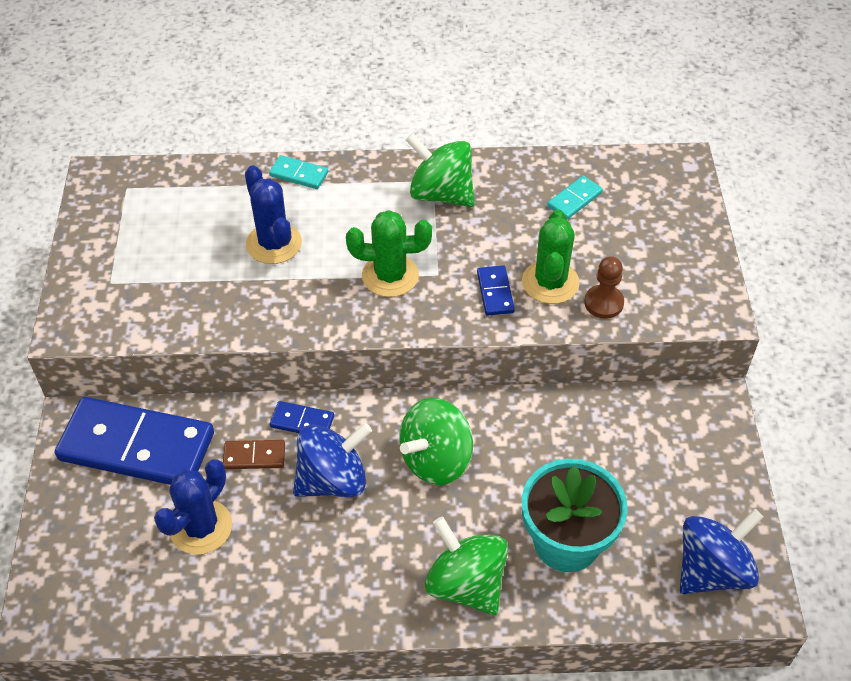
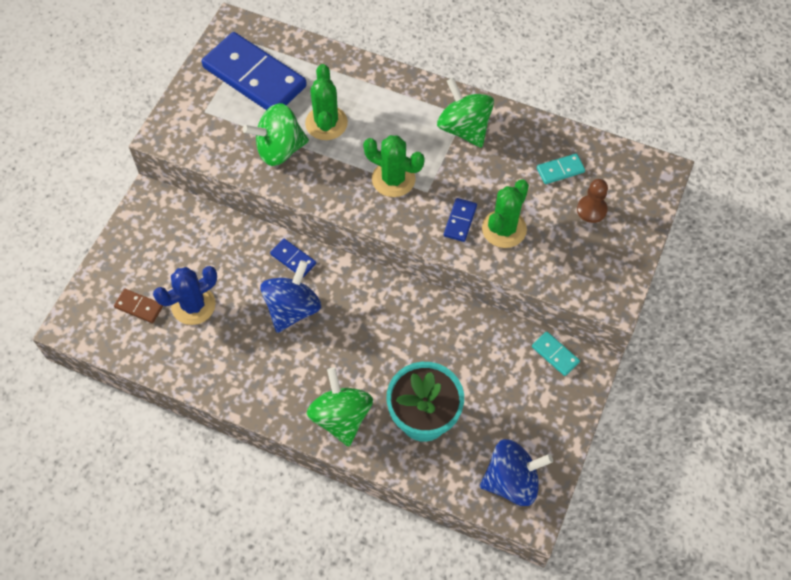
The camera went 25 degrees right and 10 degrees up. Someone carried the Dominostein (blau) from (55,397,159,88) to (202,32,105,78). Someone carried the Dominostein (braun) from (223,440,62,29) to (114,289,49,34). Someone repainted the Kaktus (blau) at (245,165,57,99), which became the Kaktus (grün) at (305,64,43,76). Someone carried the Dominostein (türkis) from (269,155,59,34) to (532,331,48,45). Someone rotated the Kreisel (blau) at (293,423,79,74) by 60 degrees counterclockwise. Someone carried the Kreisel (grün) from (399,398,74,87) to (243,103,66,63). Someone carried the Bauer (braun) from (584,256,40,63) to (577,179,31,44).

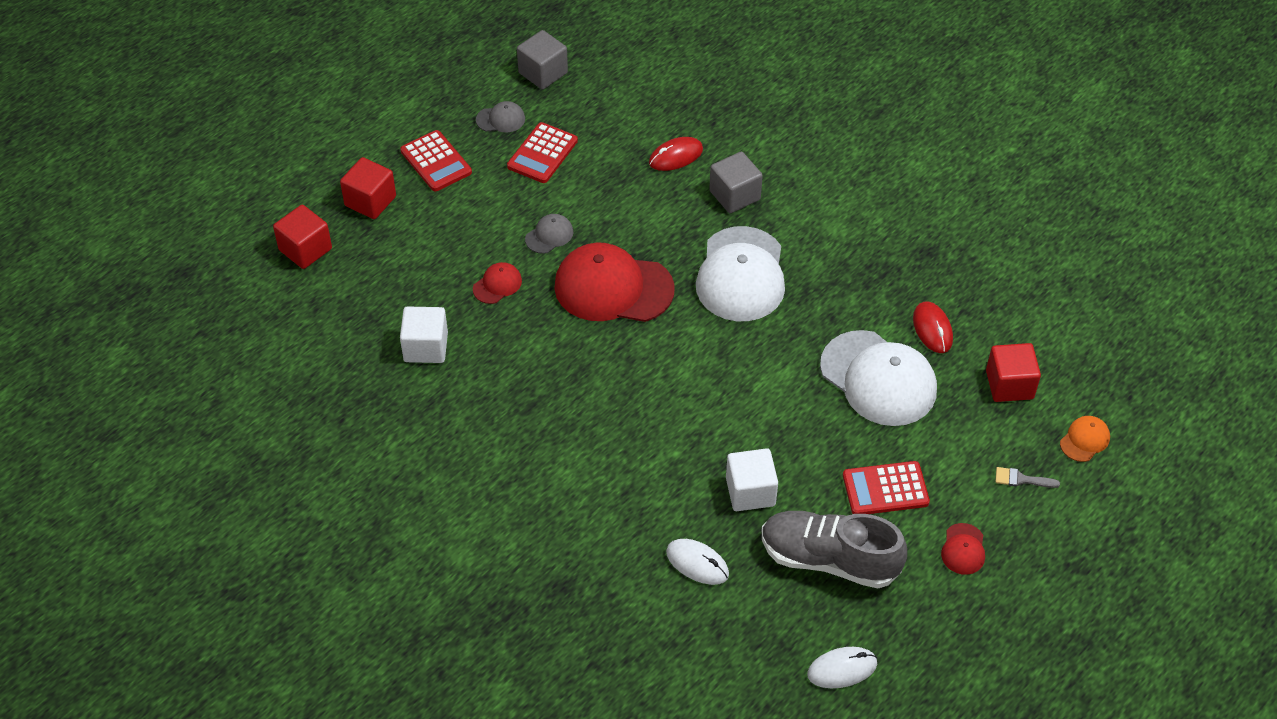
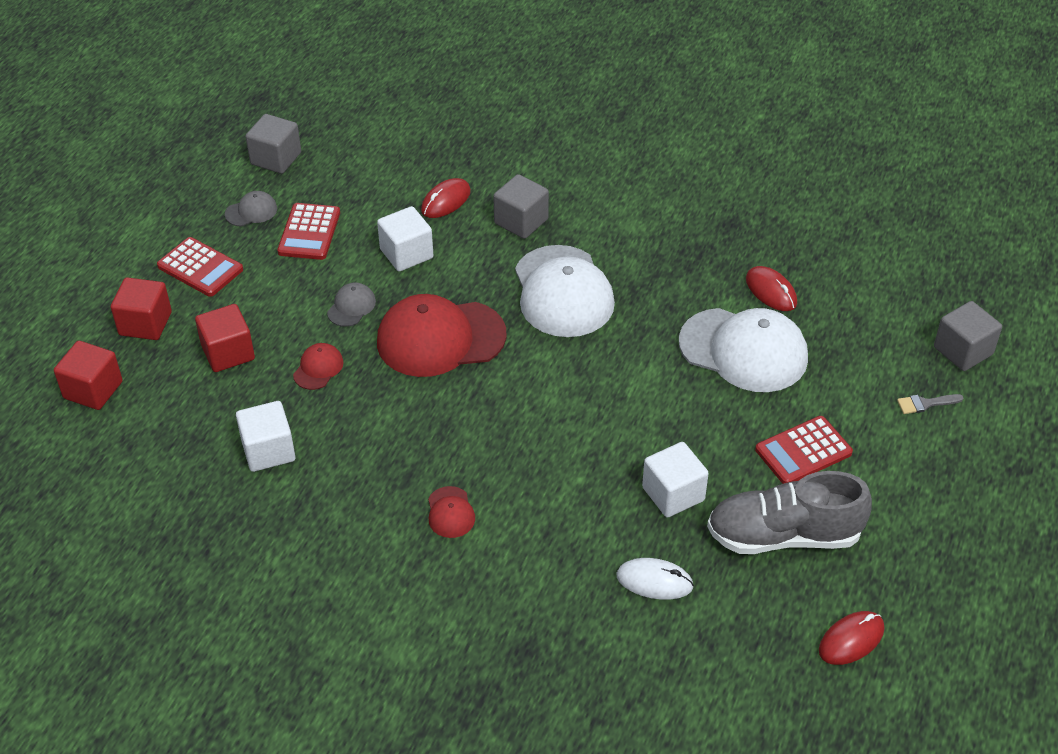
The camera went 20 degrees left and 5 degrees down. Someone repainted the Computermaus (weiß) at (807,647,70,41), which became the Computermaus (rot) at (819,611,65,54). Someone carried the Kappe (rot) from (941,523,44,52) to (428,486,47,52). Someone carried the Kubus (rot) from (986,343,55,59) to (195,304,60,68). Someone swapped the Kappe (orange) at (1060,416,50,46) for the Kubus (grau) at (934,301,68,70). Someone put down the Kubus (weiß) at (377,206,57,66).

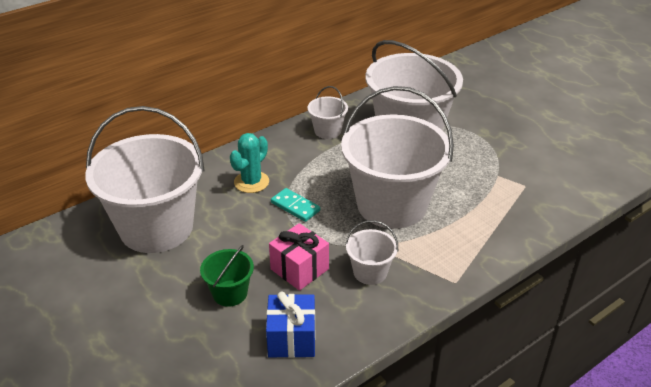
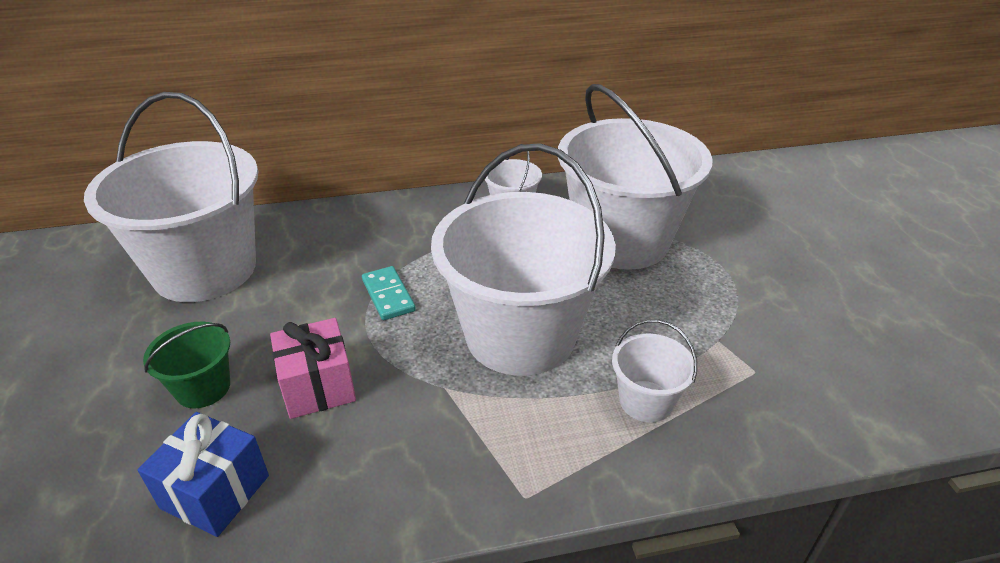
The camera went 25 degrees right and 0 degrees up. Someone took away the Kaktus (türkis) at (230,133,39,60). Someone carried the Eimer (weiß) from (345,220,53,65) to (612,319,85,104).

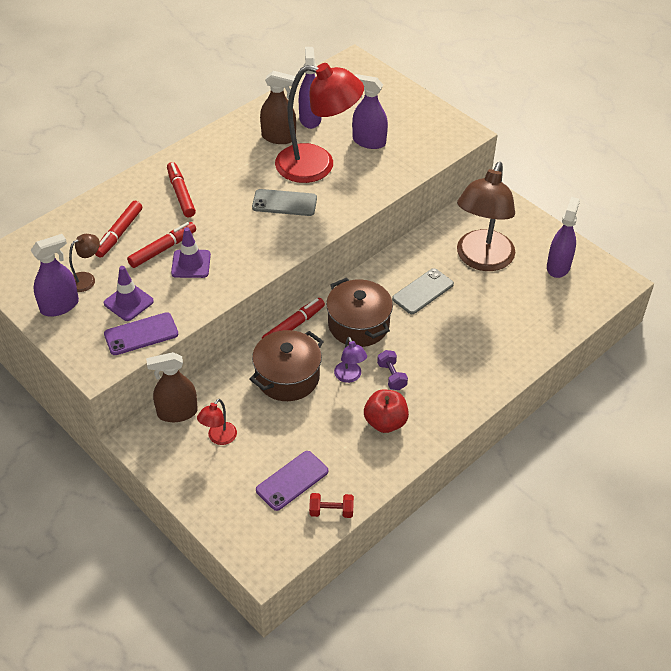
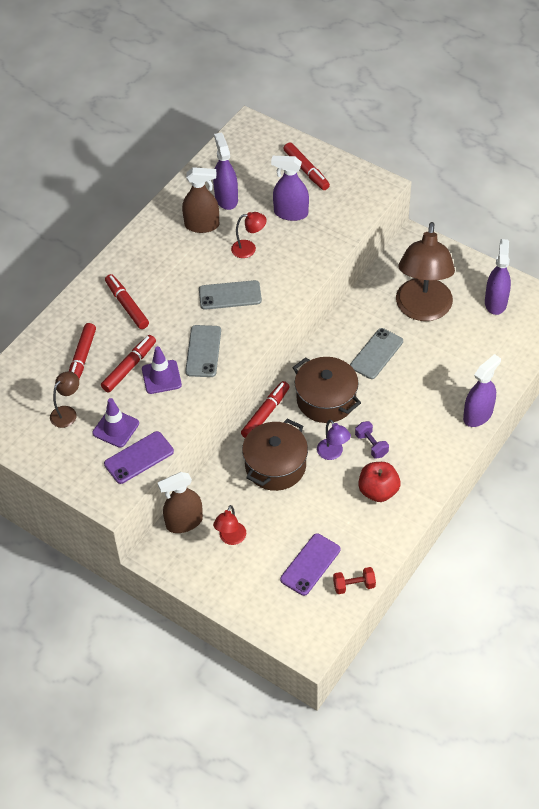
The camera went 10 degrees left and 5 degrees up. Someone carried the Sprühflasche (lila) from (30,234,49,83) to (463,354,38,73). Someone scaled the Lampe (rot) at (275,63,89,120) by 0.43. Someone put down the Handy (grau) at (185,325,36,52). Someone put down the Filzstift (rot) at (284,142,46,48).

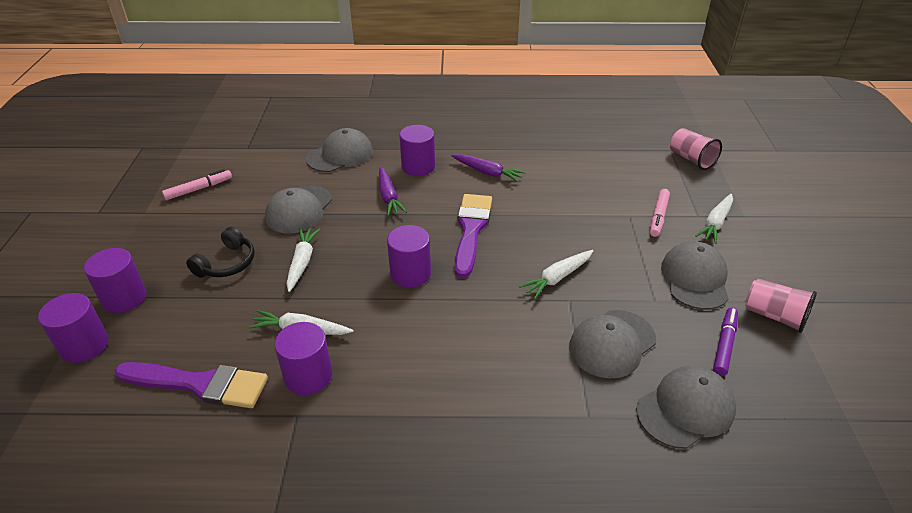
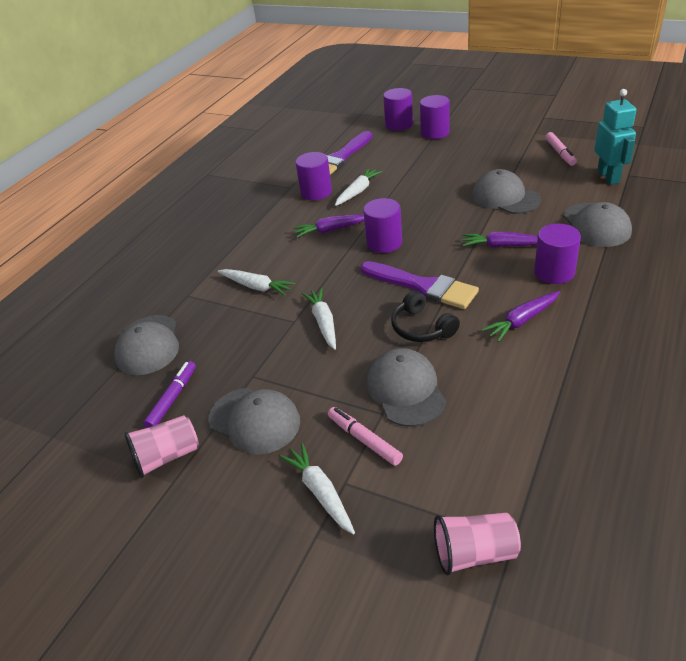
The camera went 120 degrees right and 0 degrees up. Someone carried the Kopfhörer (schwarz) from (186,227,69,51) to (391,290,69,52). Someone carried the Karotte (weiß) from (286,228,34,64) to (218,269,77,27). Someone carried the Kappe (grau) from (569,310,87,68) to (367,348,79,79). Someone rotated the Filzstift (lila) at (713,308,25,68) by 120 degrees counterclockwise. Someone put down the Karotte (lila) at (293,214,71,24). Someone put down the Roboter (türkis) at (594,89,42,96).

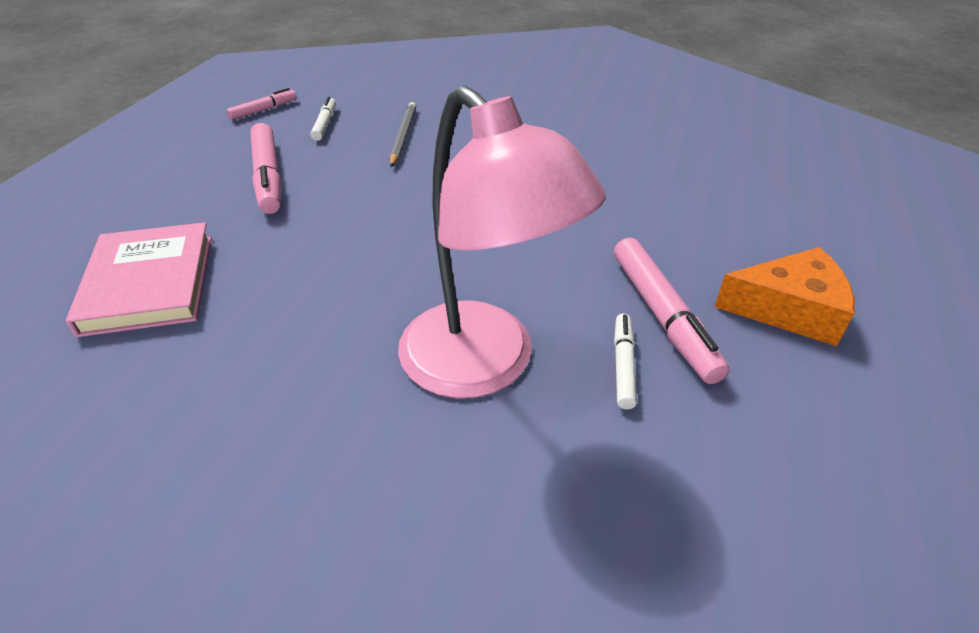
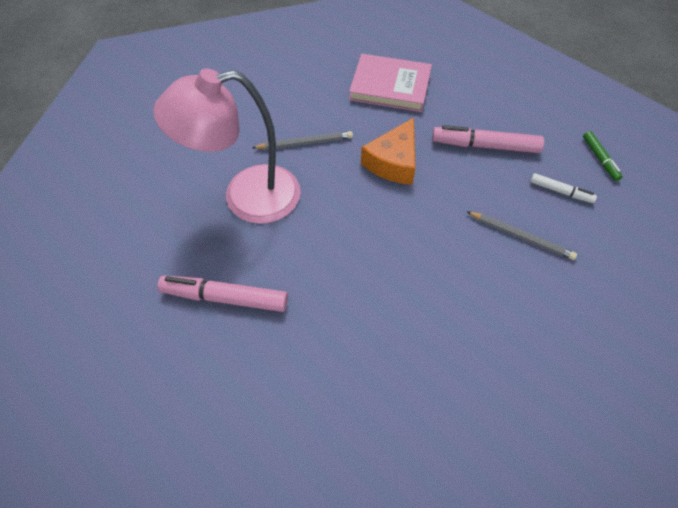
The camera went 115 degrees right and 15 degrees up. Someone repainted the Filzstift (rosa) at (226,88,71,32), which became the Filzstift (grün) at (583,131,40,50). Someone took away the Filzstift (weiß) at (614,314,23,95). Someone carried the Käse (orange) from (714,247,141,99) to (361,118,54,67). Someone put down the Bleistift (grau) at (252,131,101,19).

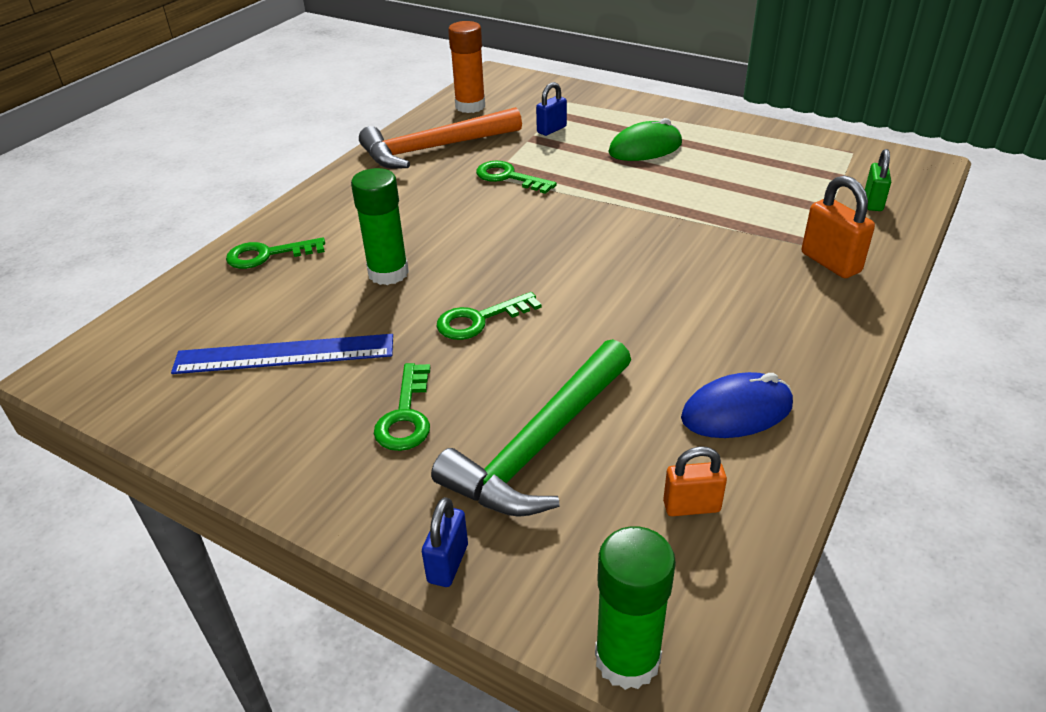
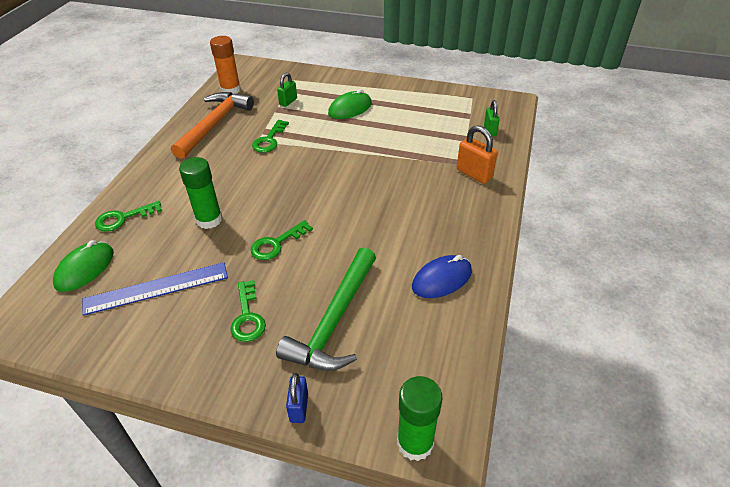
The camera went 15 degrees left and 5 degrees up. Someone rotated the Hammer (orange) at (359,107,163,62) by 150 degrees clockwise. Someone rotated the Schlüssel (grün) at (476,161,81,33) by 90 degrees counterclockwise. Someone repainted the Vorhängeschloss (blau) at (536,82,31,54), which became the Vorhängeschloss (grün) at (277,72,20,35). Someone took away the Vorhängeschloss (orange) at (663,446,64,70). Someone put down the Computermaus (grün) at (53,240,61,52).

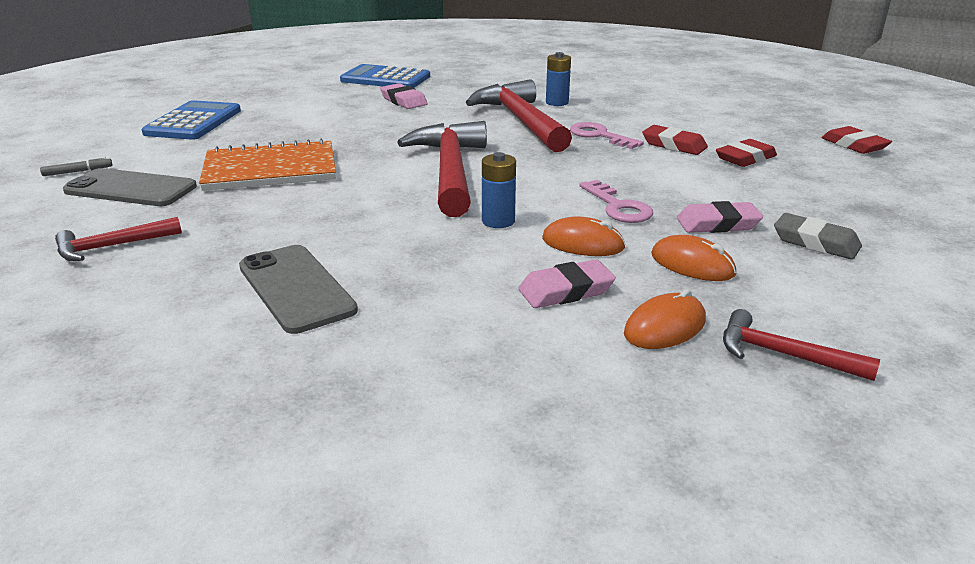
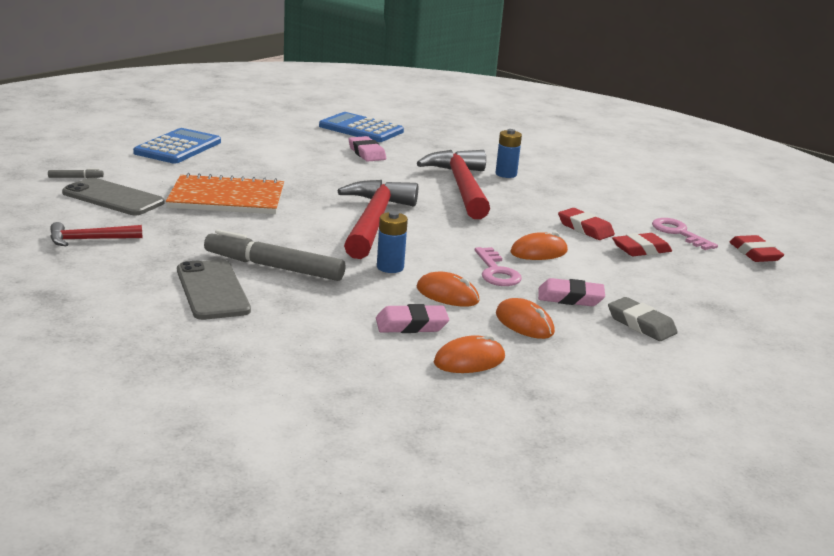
The camera went 10 degrees right and 5 degrees down. Someone carried the Schlüssel (rosa) from (570,122,74,27) to (652,218,66,32). Someone took away the Hammer (rot) at (723,309,157,72). Someone put down the Filzstift (grau) at (204,229,141,52). Someone put down the Computermaus (orange) at (510,231,58,29).

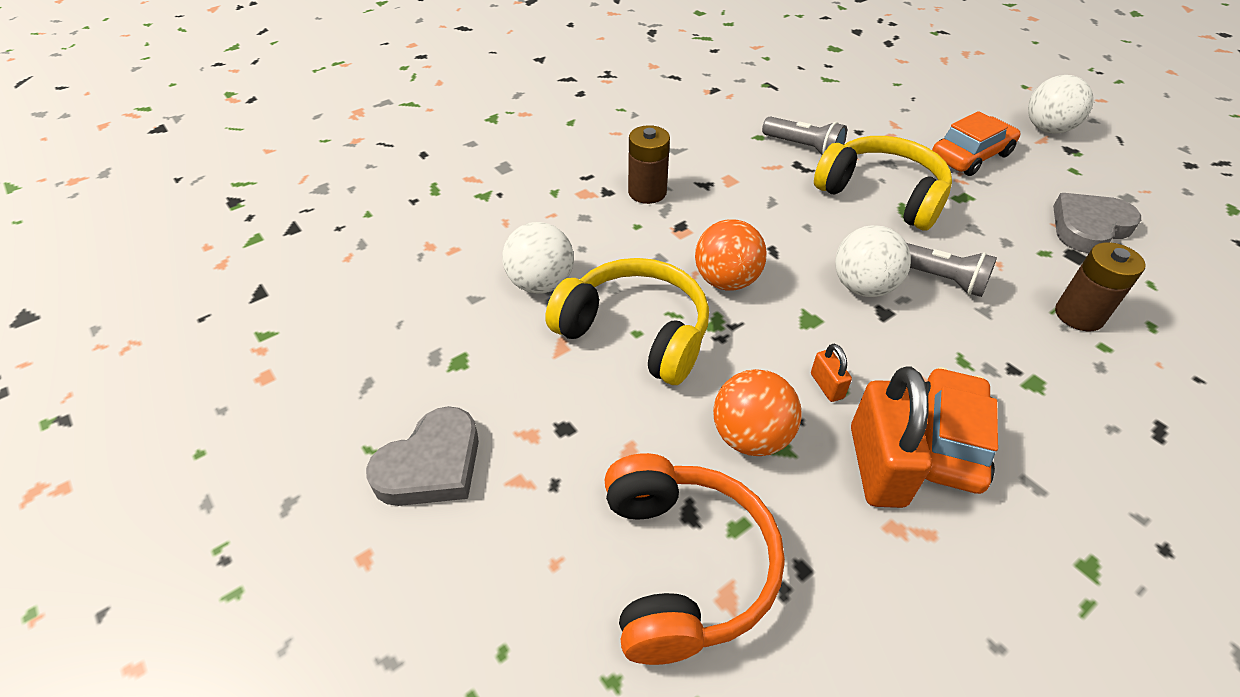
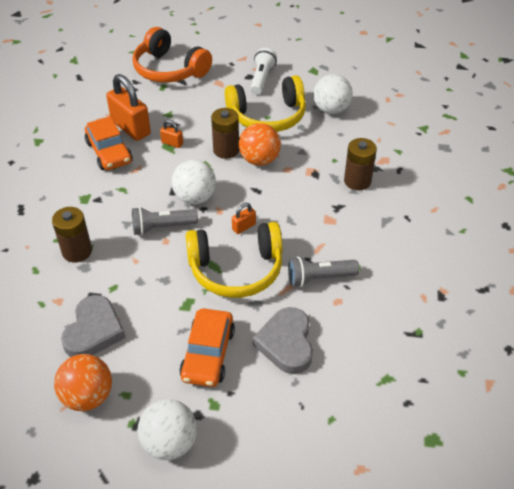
The camera went 135 degrees right and 0 degrees up. Someone carried the Herz (grau) from (366,406,113,100) to (253,307,60,67). Someone carried the Ball (orange) from (713,369,89,87) to (54,354,58,57). Someone put down the Batterie (braun) at (211,108,28,51). Someone put down the Vorhängeschloss (orange) at (232,203,24,31). Someone put down the Taschenlampe (weiß) at (250,48,27,47).

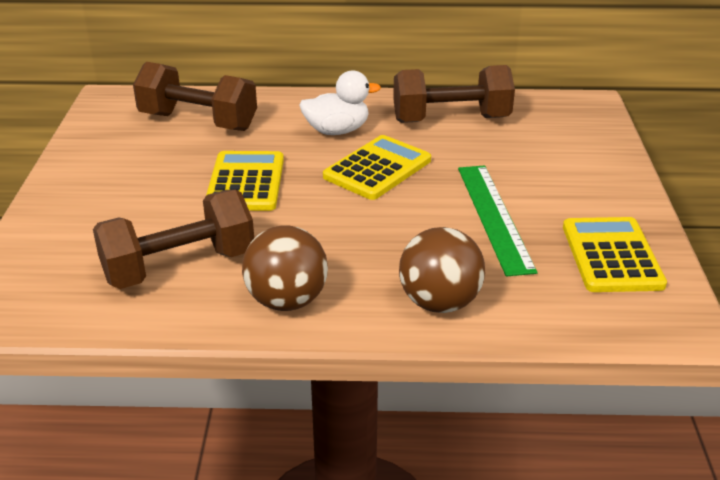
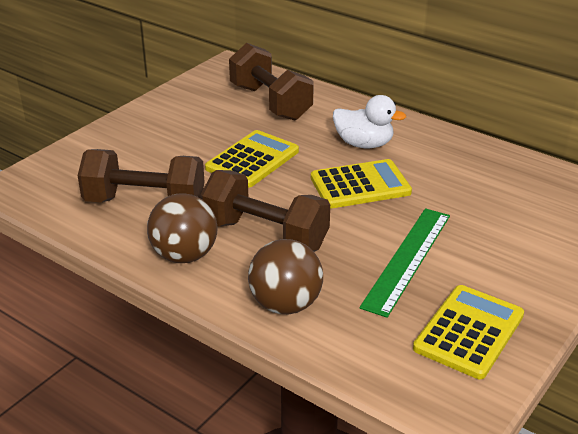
The camera went 35 degrees right and 0 degrees up. Someone carried the Hantel (braun) from (393,65,122,58) to (200,170,130,82).

